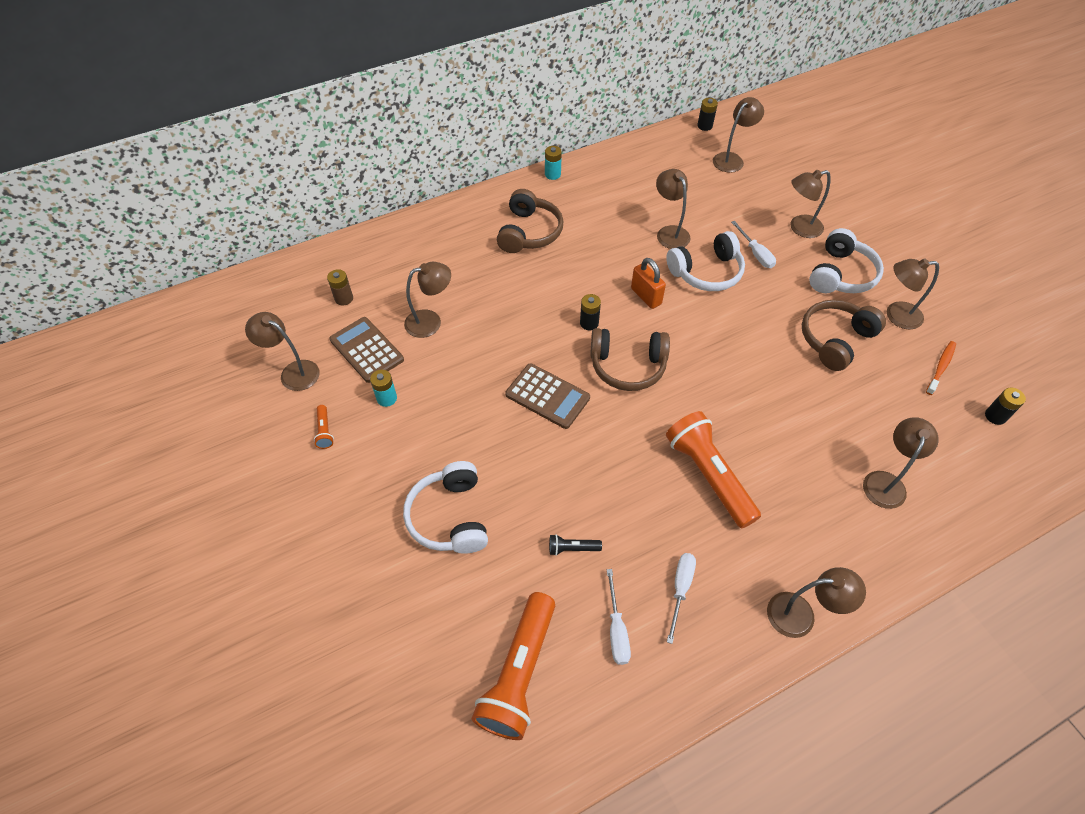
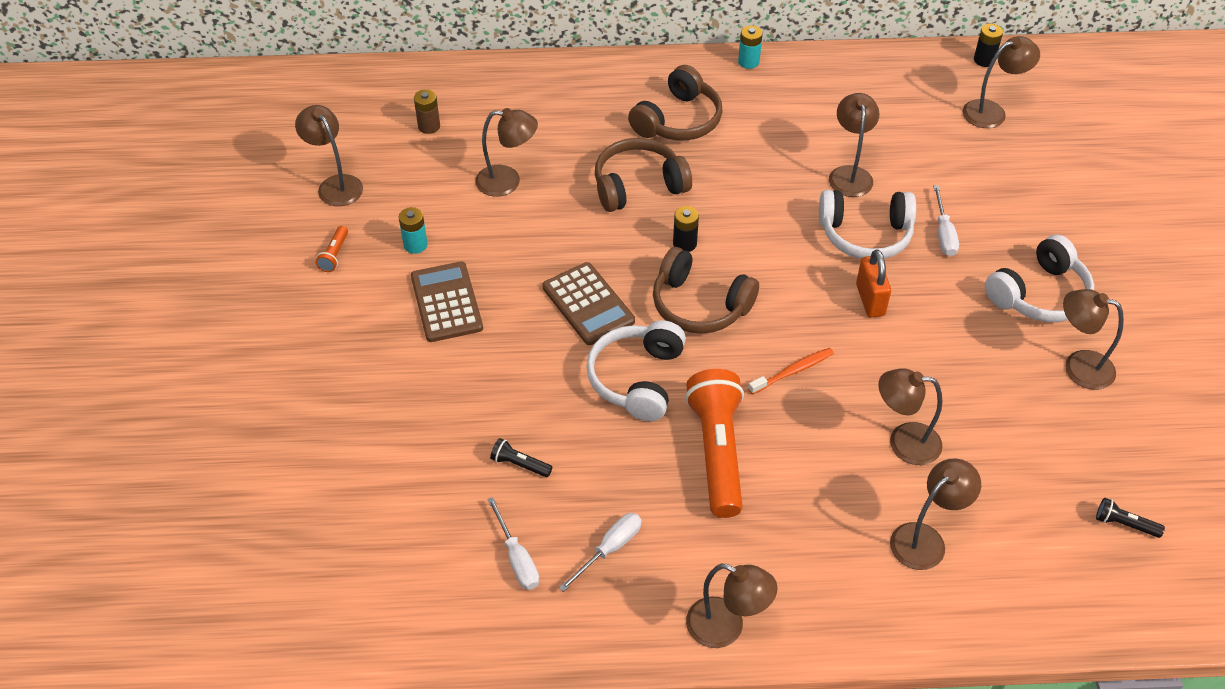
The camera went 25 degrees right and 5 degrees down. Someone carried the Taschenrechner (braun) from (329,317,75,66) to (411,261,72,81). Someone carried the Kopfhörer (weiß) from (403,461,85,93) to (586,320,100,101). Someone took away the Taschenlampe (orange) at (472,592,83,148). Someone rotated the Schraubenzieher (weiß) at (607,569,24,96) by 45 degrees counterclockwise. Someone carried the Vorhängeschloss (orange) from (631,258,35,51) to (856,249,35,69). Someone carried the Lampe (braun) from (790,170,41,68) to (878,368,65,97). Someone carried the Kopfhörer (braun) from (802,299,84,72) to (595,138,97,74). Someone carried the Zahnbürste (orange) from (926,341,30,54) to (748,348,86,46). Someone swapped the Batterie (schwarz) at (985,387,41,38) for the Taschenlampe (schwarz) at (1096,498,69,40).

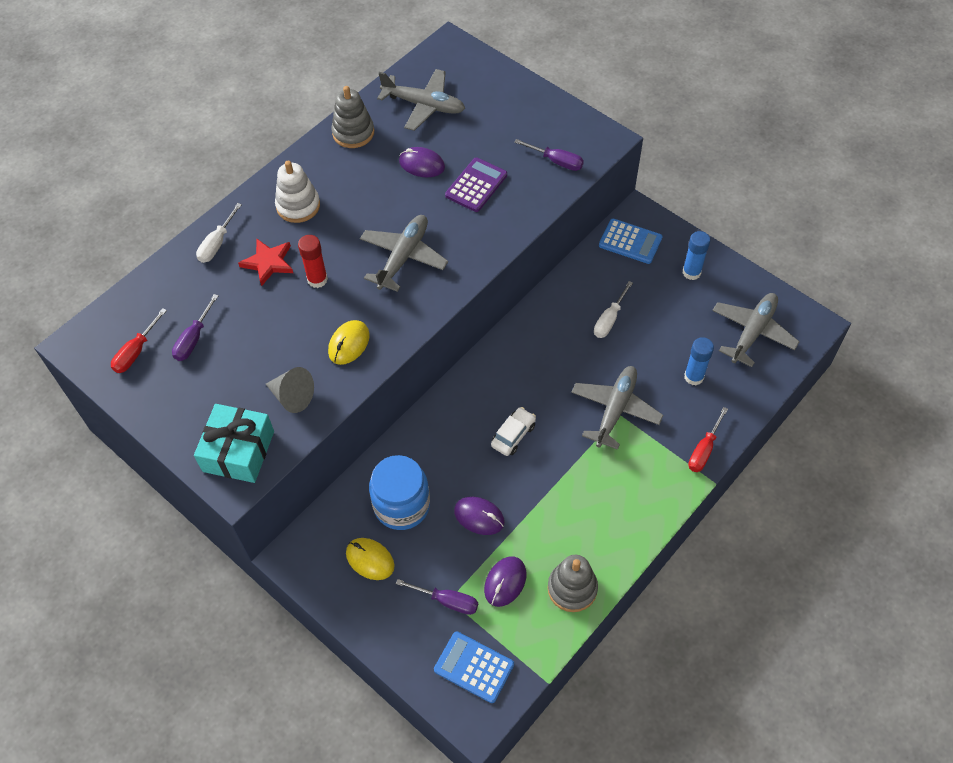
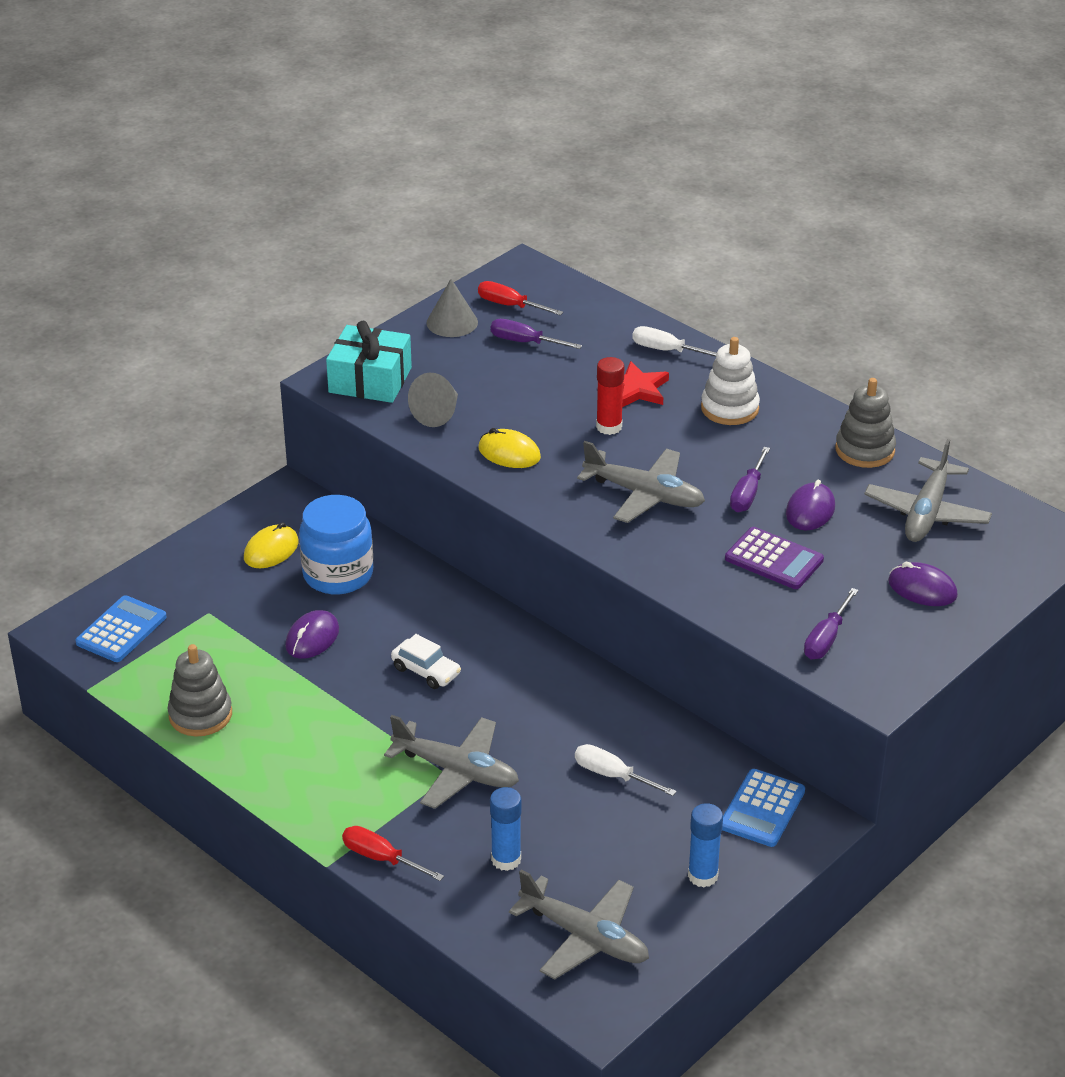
The camera went 90 degrees right and 20 degrees down. Someone carried the Schraubenzieher (lila) from (396,579,82,36) to (730,447,40,65). Someone carried the Computermaus (lila) from (484,556,42,51) to (888,562,70,44). Someone put down the Kegel (grau) at (426,279,52,58).

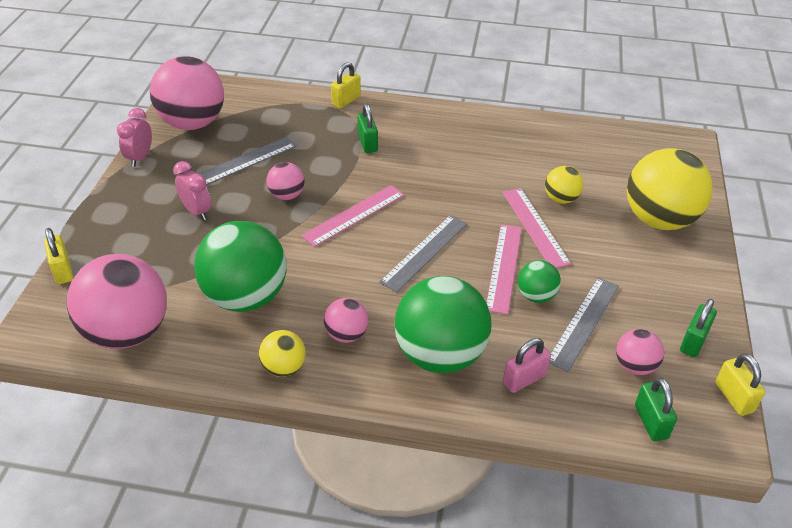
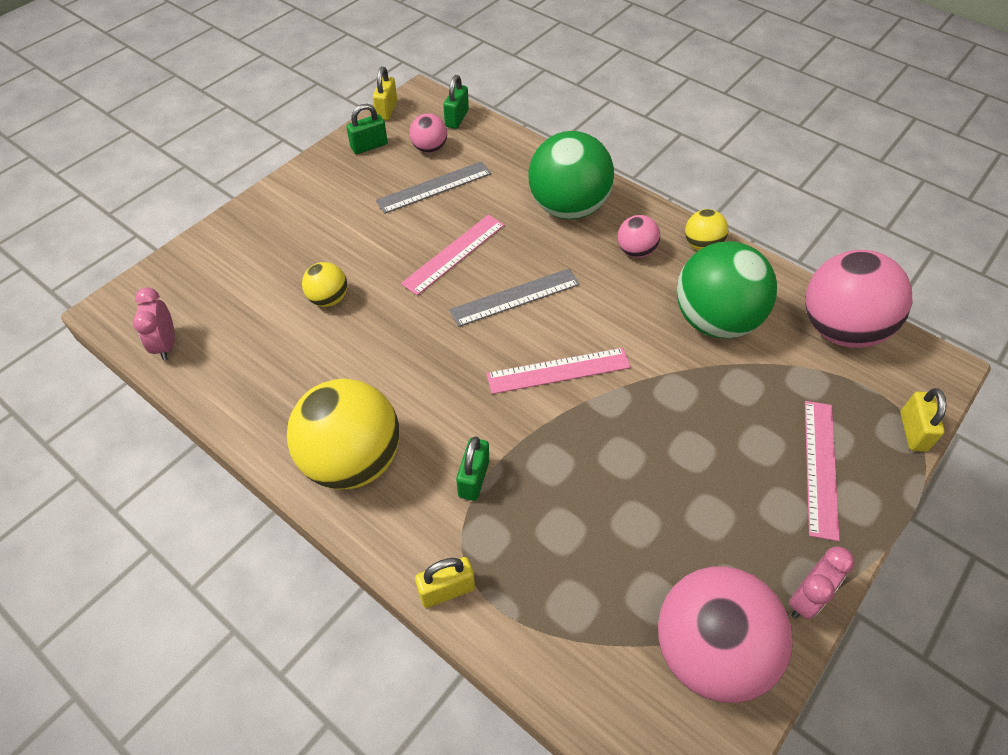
The camera went 150 degrees left and 10 degrees up. Someone carried the Wecker (rosa) from (173,161,38,59) to (133,287,42,74). Someone took away the Lineal (grau) at (199,137,98,48). Someone took away the Ball (rosa) at (266,162,39,38). Someone carried the Lineal (rosa) from (502,188,69,80) to (805,401,35,140). Someone took away the Vorhängeschloss (rosa) at (503,338,48,55). Someone took away the Ball (grün) at (518,260,43,43). Someone carried the Ball (gelb) from (627,148,86,82) to (287,379,113,110).

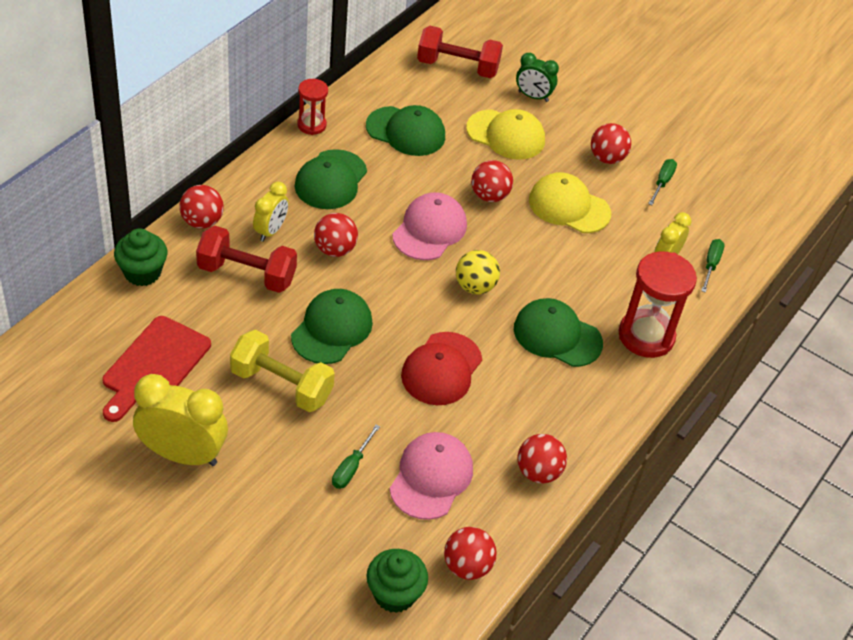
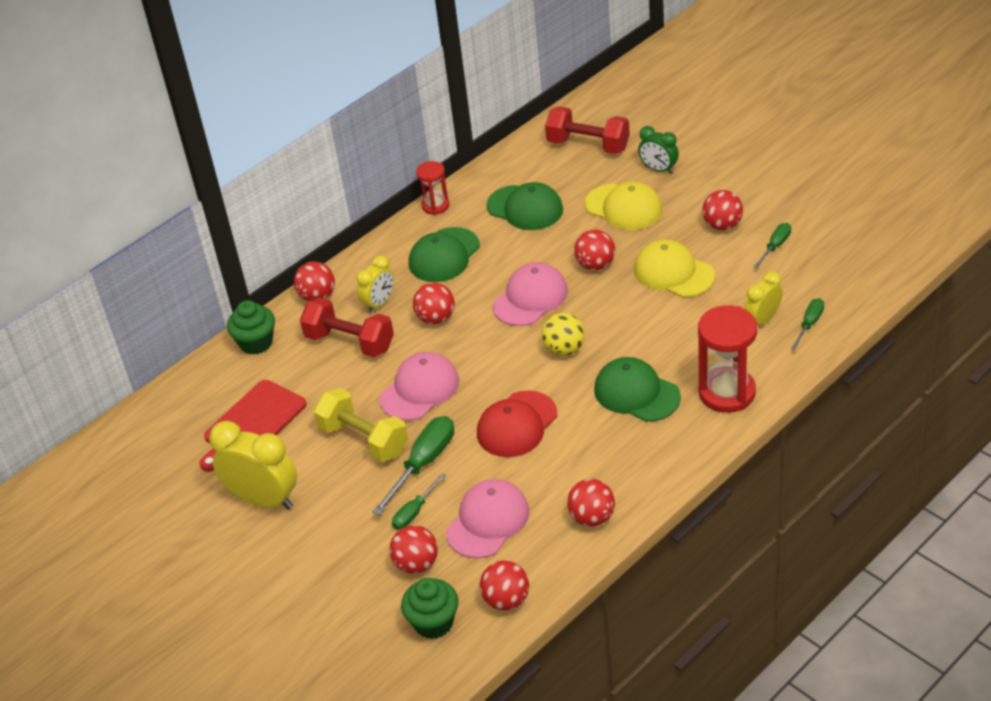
The camera went 20 degrees right and 5 degrees down. Someone repainted the Kappe (grün) at (291,289,82,75), which became the Kappe (rosa) at (379,352,80,69). Someone put down the Schraubenzieher (grün) at (372,416,82,99). Someone put down the Ball (rot) at (390,525,48,49).

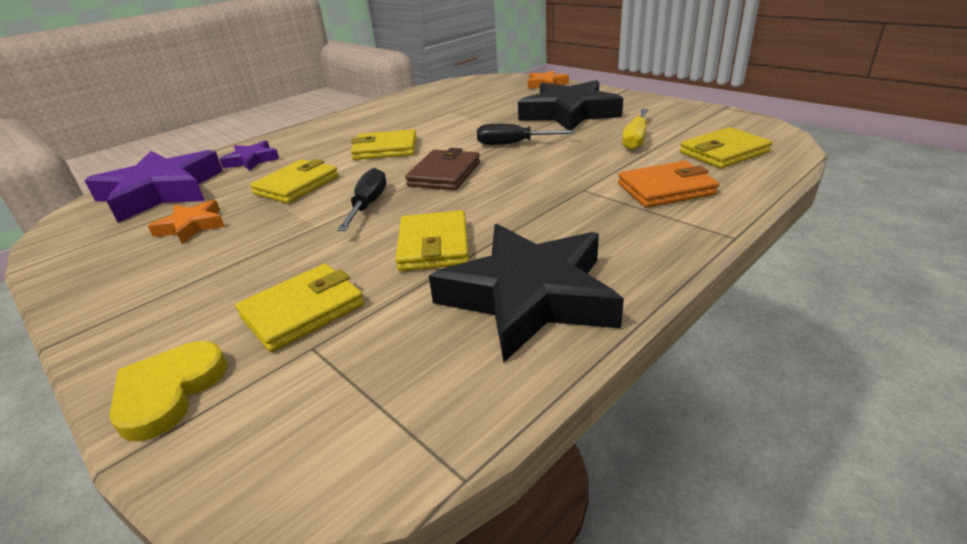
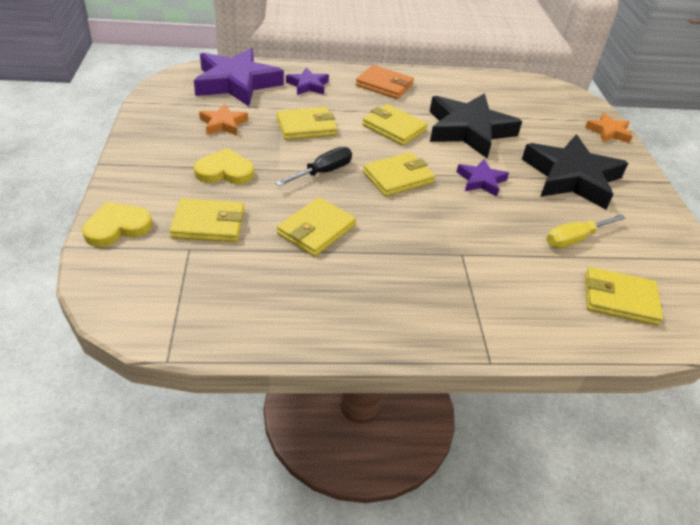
The camera went 35 degrees right and 10 degrees up. Someone repainted the Geldbörse (braun) at (405,148,75,42), which became the Geldbörse (gelb) at (363,152,72,45). Someone carried the Stern (schwarz) from (429,224,195,138) to (430,94,92,64). Someone swapped the Schraubenzieher (schwarz) at (477,124,99,21) for the Stern (lila) at (457,159,52,38). Someone carried the Geldbörse (orange) from (618,161,101,47) to (356,65,58,34). Someone put down the Herz (gelb) at (194,148,60,36).

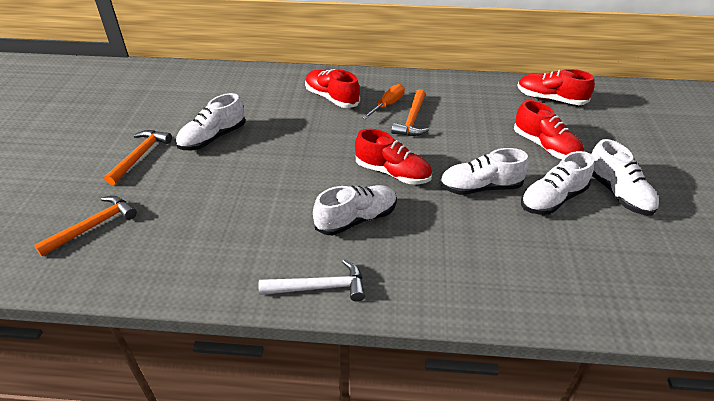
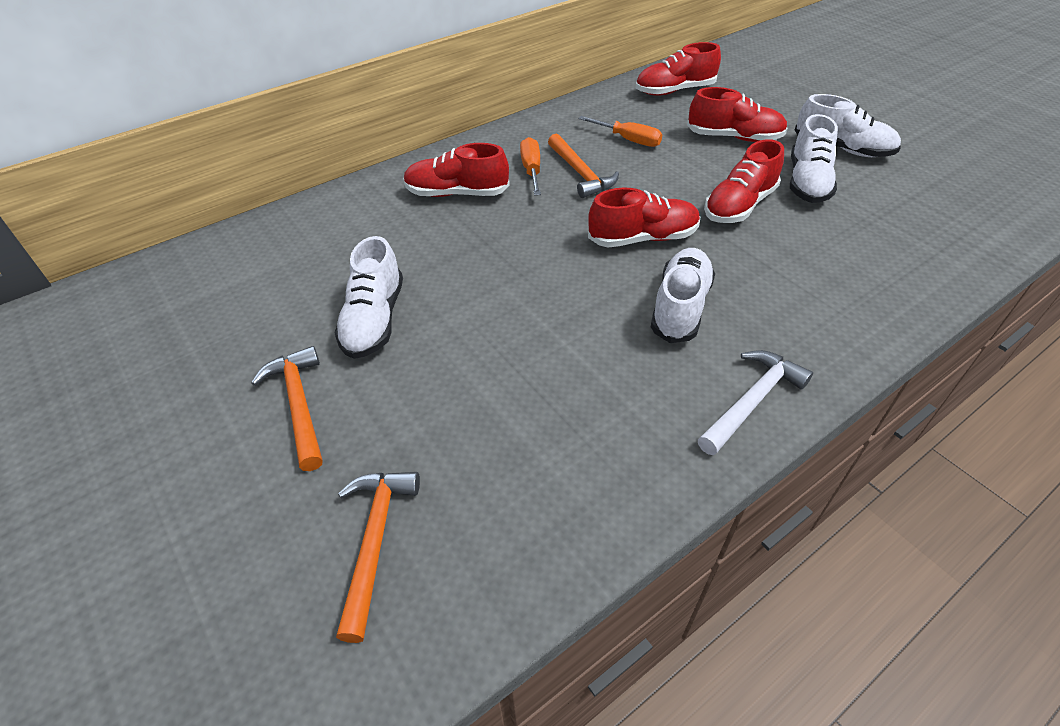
The camera went 40 degrees left and 5 degrees up. Someone repainted the Schuh (weiß) at (440,148,89,47), which became the Schuh (rot) at (704,139,80,84). Someone put down the Schraubenzieher (orange) at (578,116,85,31).

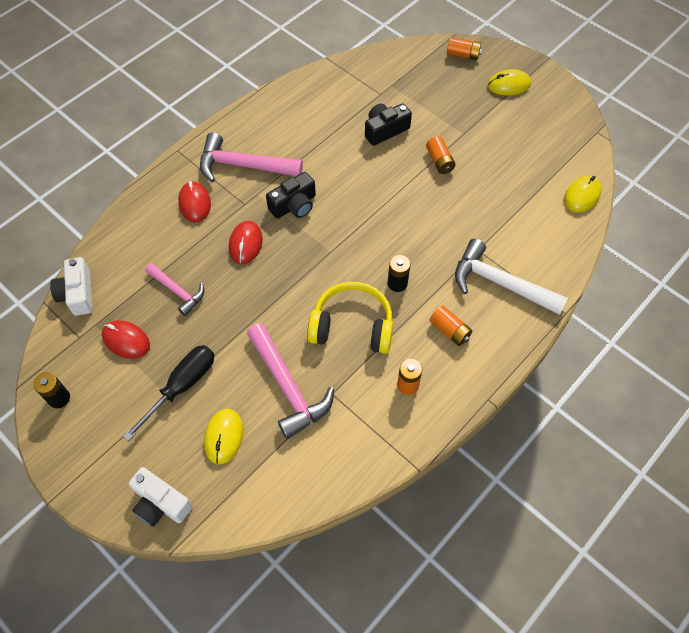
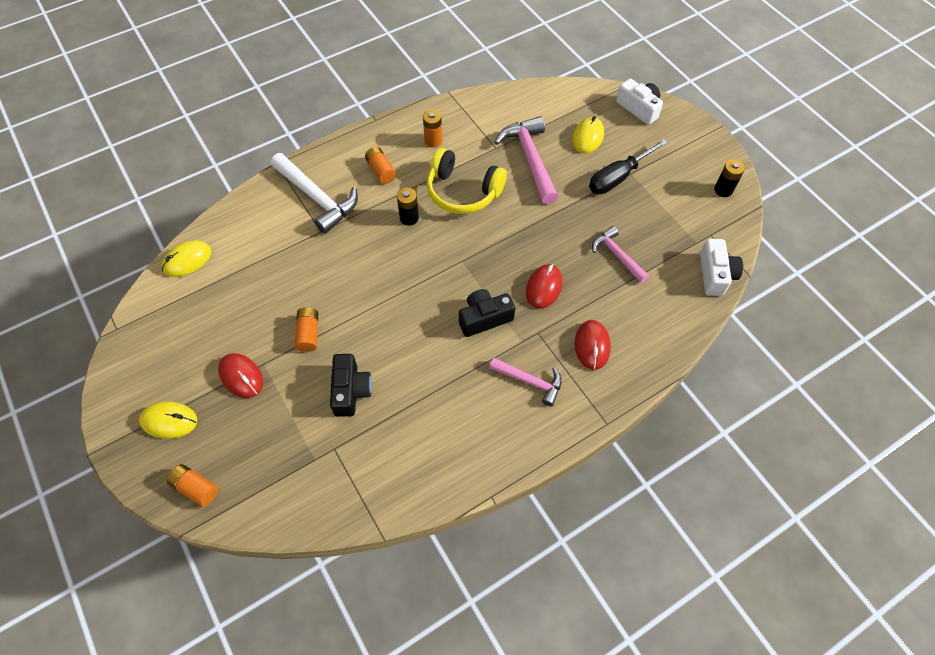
The camera went 165 degrees left and 0 degrees up. Someone carried the Computermaus (rot) from (102,320,48,39) to (218,353,45,45). Someone scaled the Hammer (rosa) at (200,133,103,49) by 0.60. Someone rotated the Kamera (schwarz) at (365,103,47,43) by 75 degrees counterclockwise.

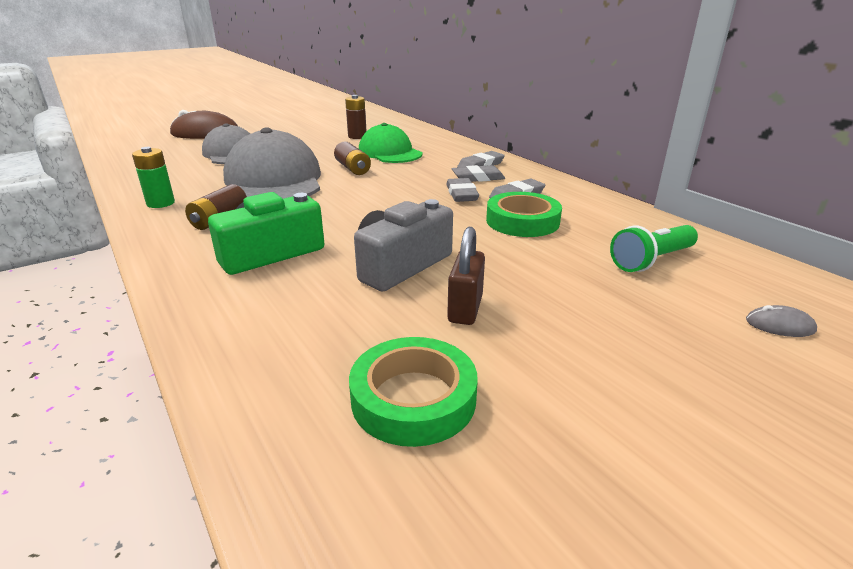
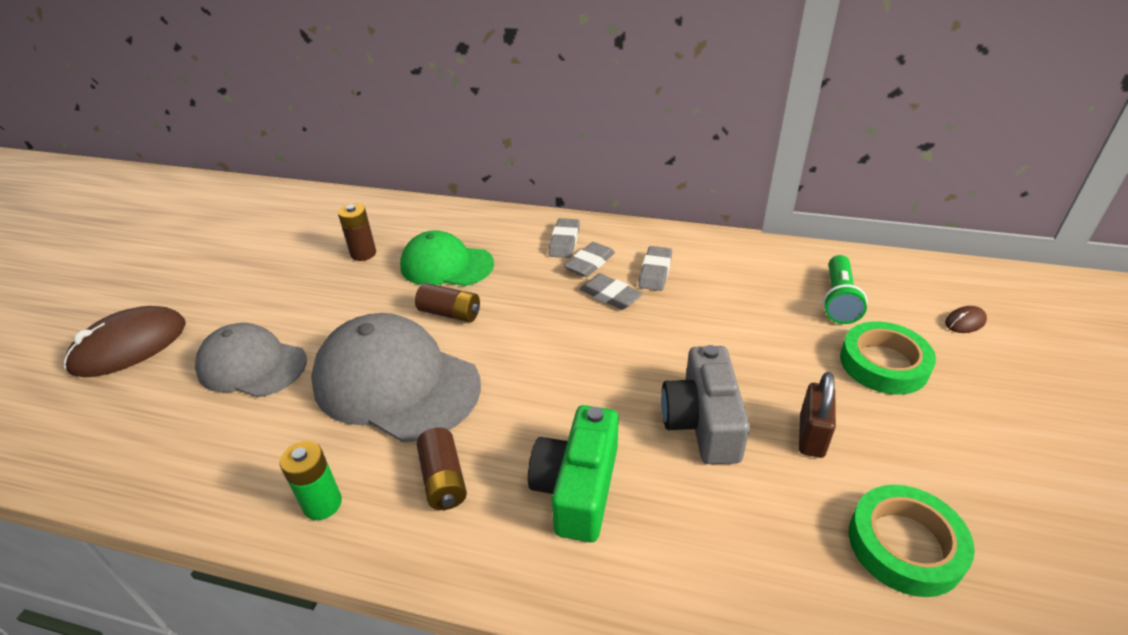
The camera went 40 degrees left and 10 degrees up. Someone rotated the Vorhängeschloss (braun) at (447,227,38,98) by 45 degrees clockwise. Someone carried the Klebeband (grün) from (486,192,76,45) to (840,321,96,74). Someone repainted the Computermaus (grau) at (746,305,71,32), which became the Computermaus (braun) at (945,306,42,27).

